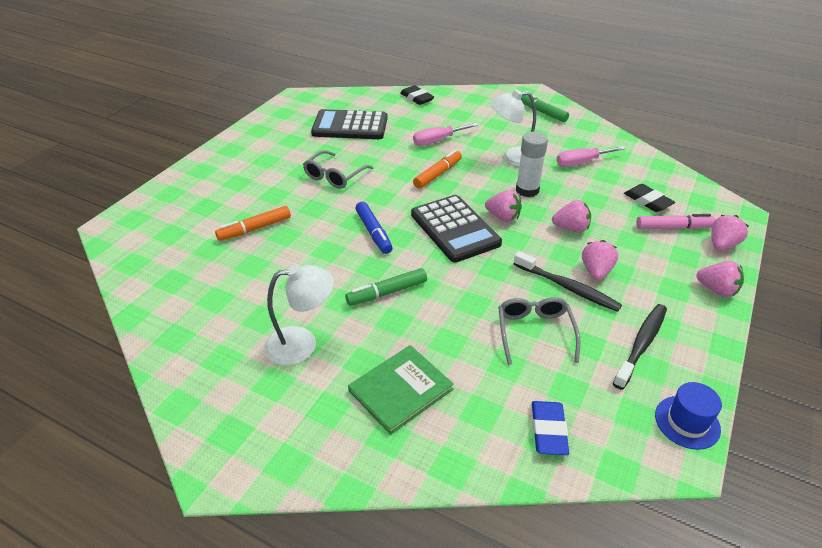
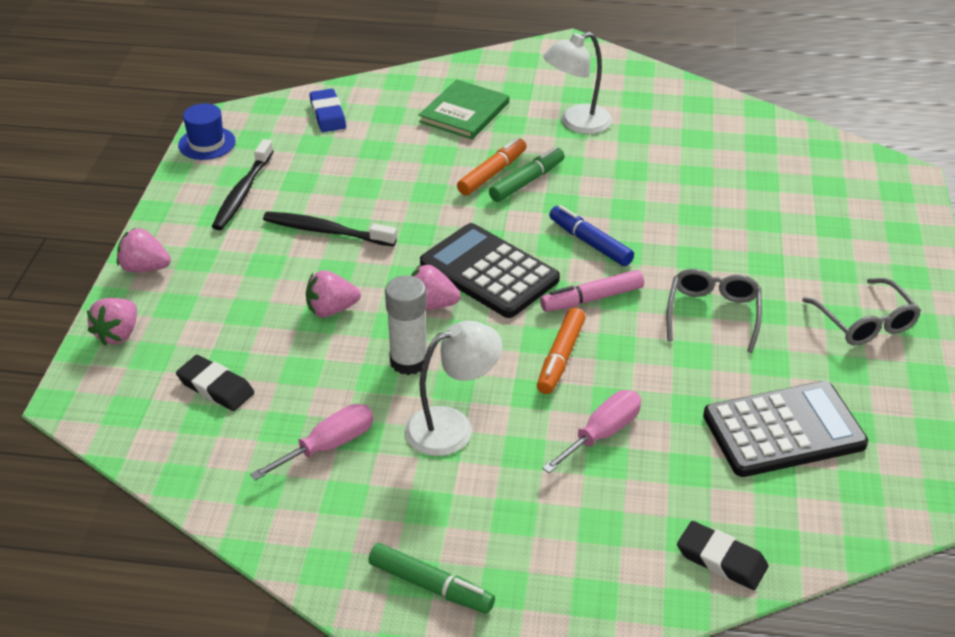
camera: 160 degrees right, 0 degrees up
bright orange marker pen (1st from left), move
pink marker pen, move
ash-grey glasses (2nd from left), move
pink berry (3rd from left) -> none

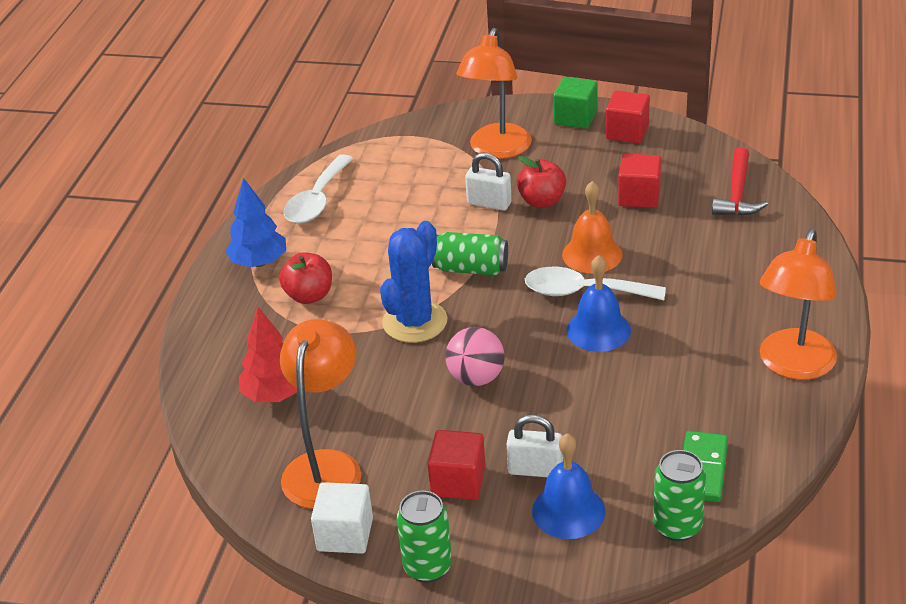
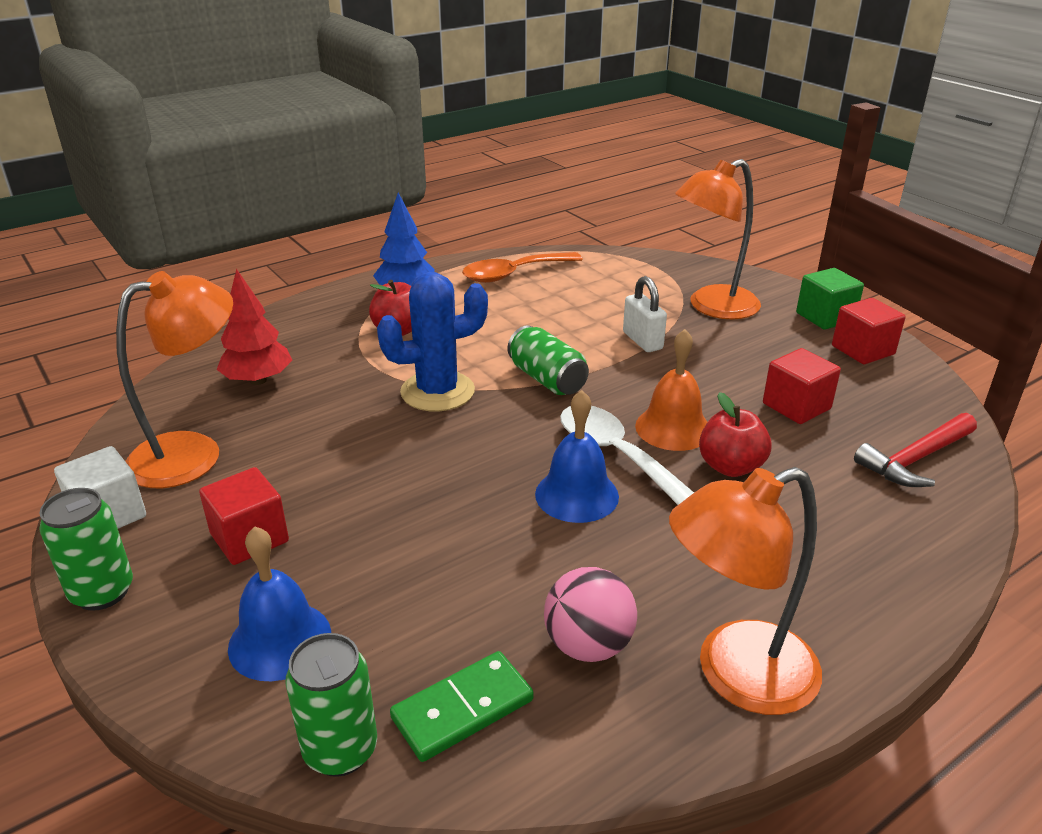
camera: 40 degrees right, 5 degrees down
snow-white spoon (1st from left) -> bright orange spoon
pink play ball, move
scarlet apple fruit (2nd from left), move
snow-white small lock (2nd from left) -> none

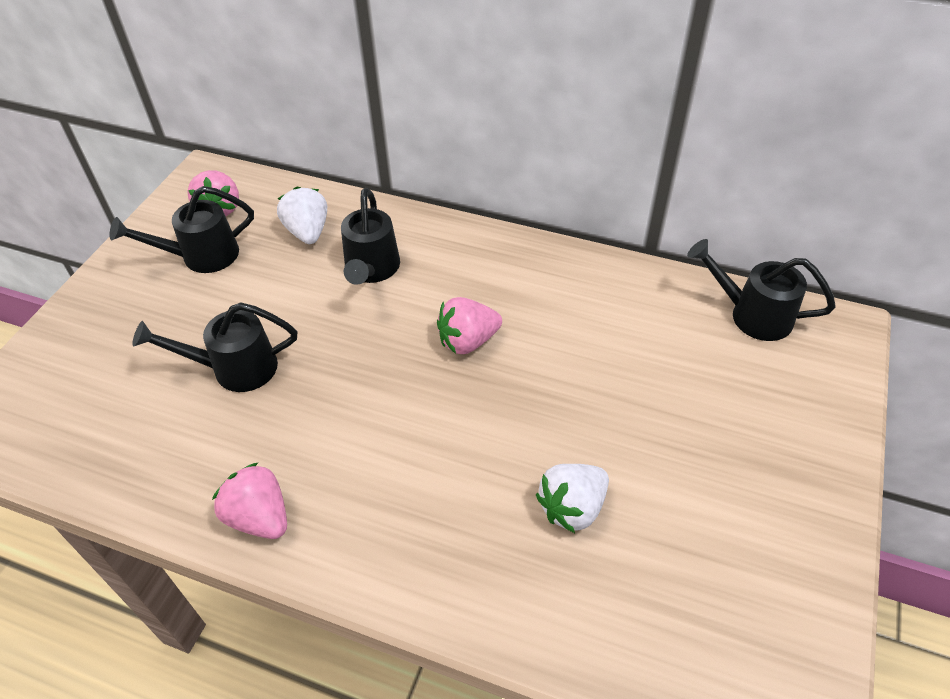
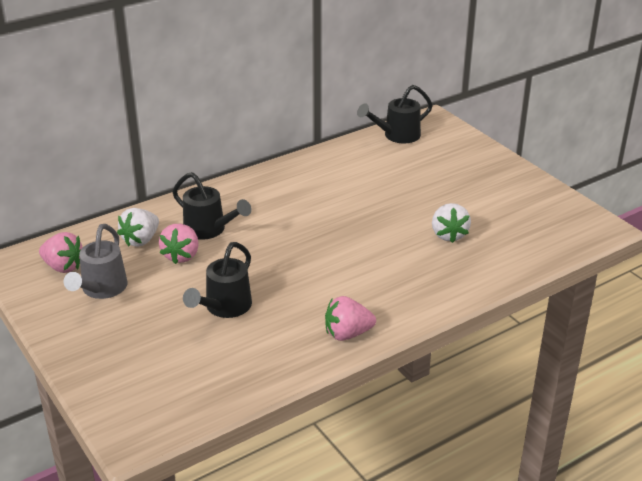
camera: 55 degrees left, 15 degrees down
ebony watering pot (1st from left) -> ash-grey watering pot
snow-white berry (1st from left), 75 degrees counterclockwise
pink berry (3rd from left in the first image) -> pink berry (2nd from left), move

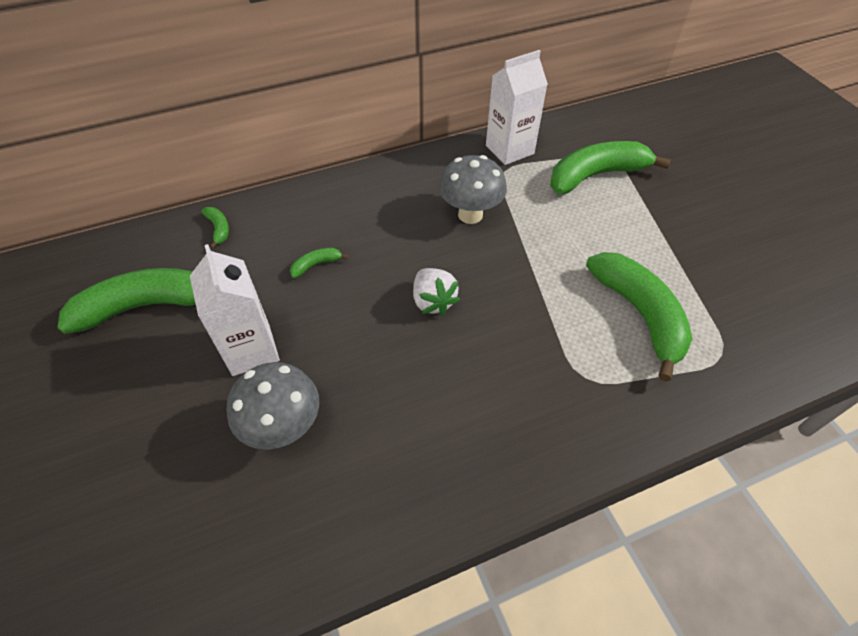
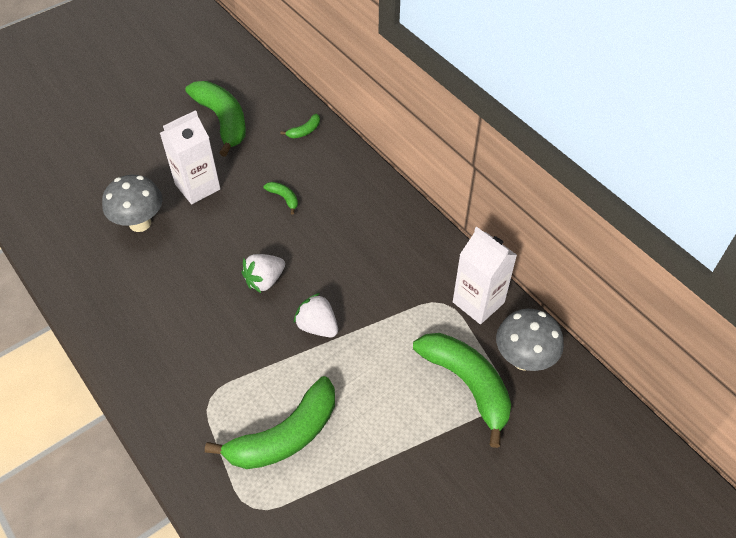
camera: 75 degrees right, 0 degrees up
none -> snow-white berry (2nd from left)
ash-grey mushroom (2nd from left), move

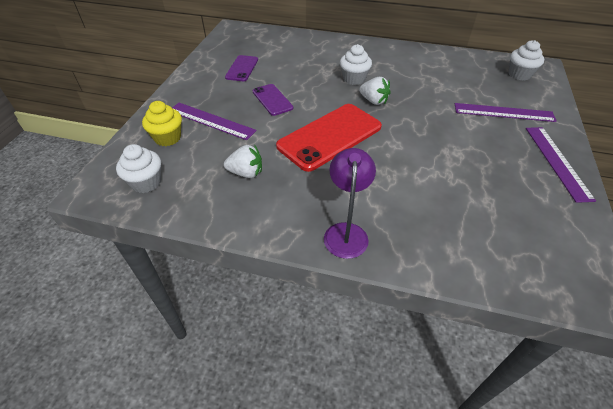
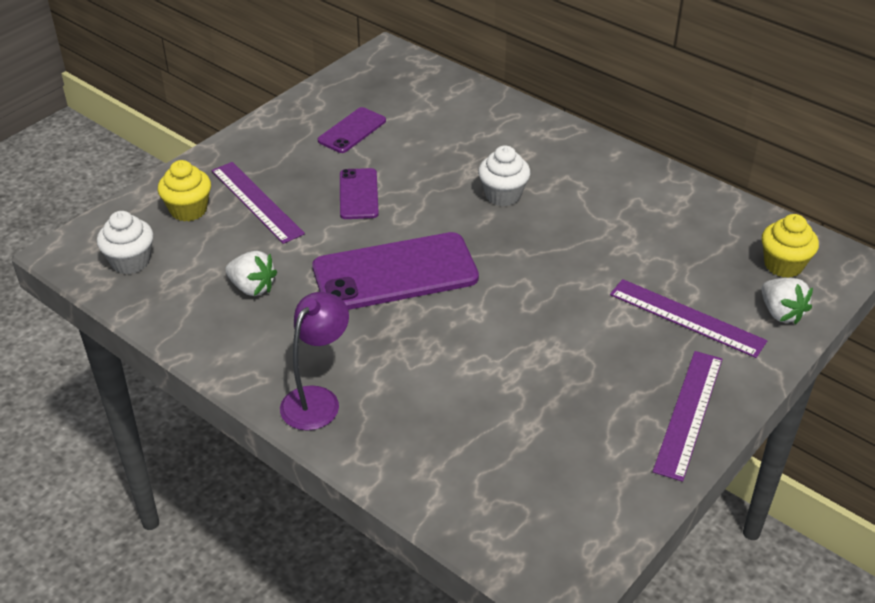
camera: 25 degrees right, 5 degrees down
scarlet phone -> royal purple phone (3rd from left)
snow-white berry (2nd from left), move
snow-white fairy cake (3rd from left) -> yellow fairy cake (2nd from left)

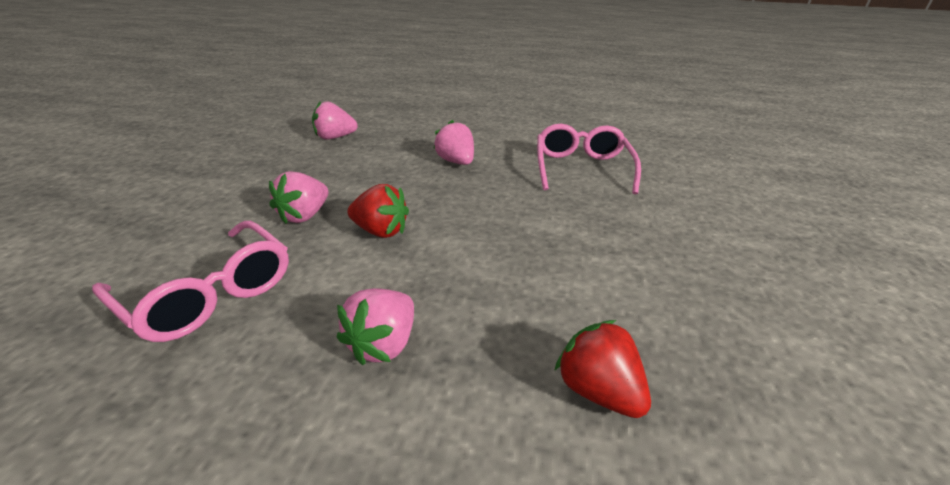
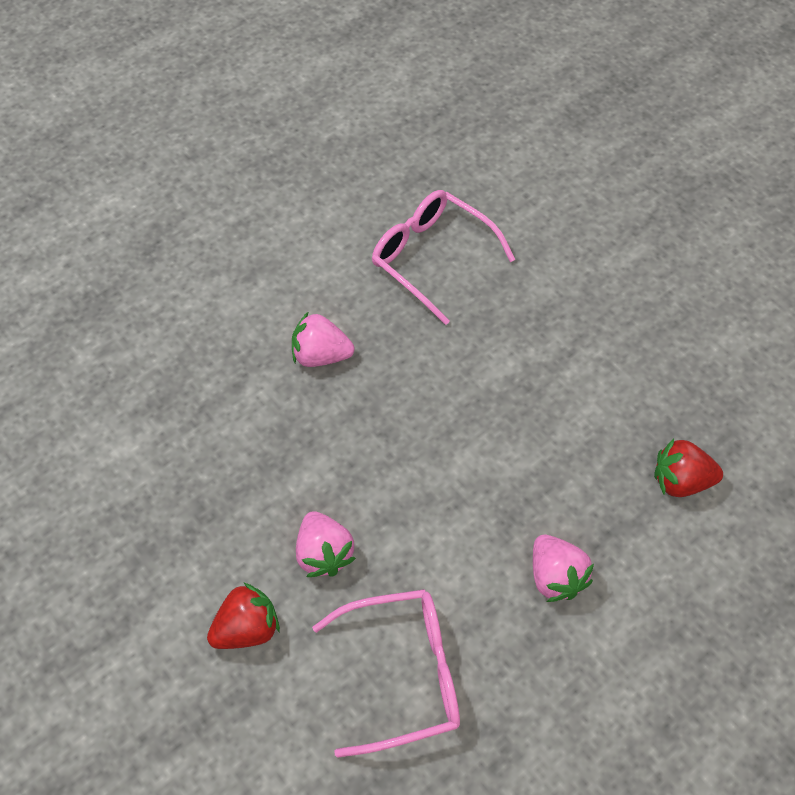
camera: 50 degrees left, 25 degrees up
scarlet berry (1st from left), move
pink berry (2nd from left) -> none

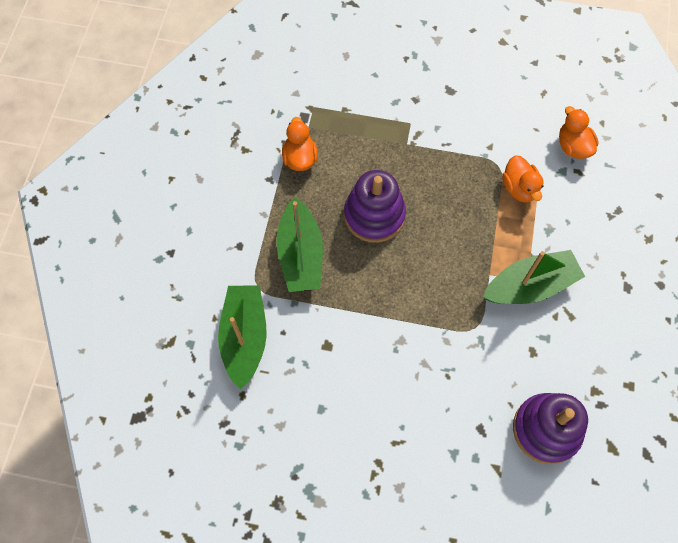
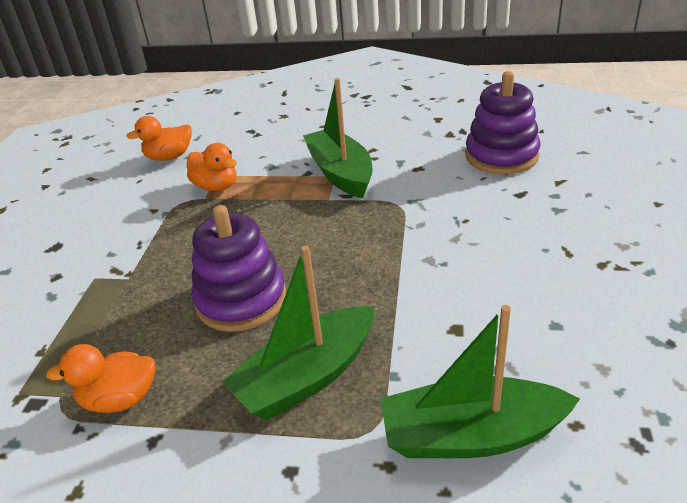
camera: 90 degrees left, 30 degrees down
bright orange toy duck (2nd from left in the first image) -> bright orange toy duck (3rd from left), 60 degrees clockwise
green boat (2nd from left in the first image) -> green boat (1st from left), 150 degrees clockwise

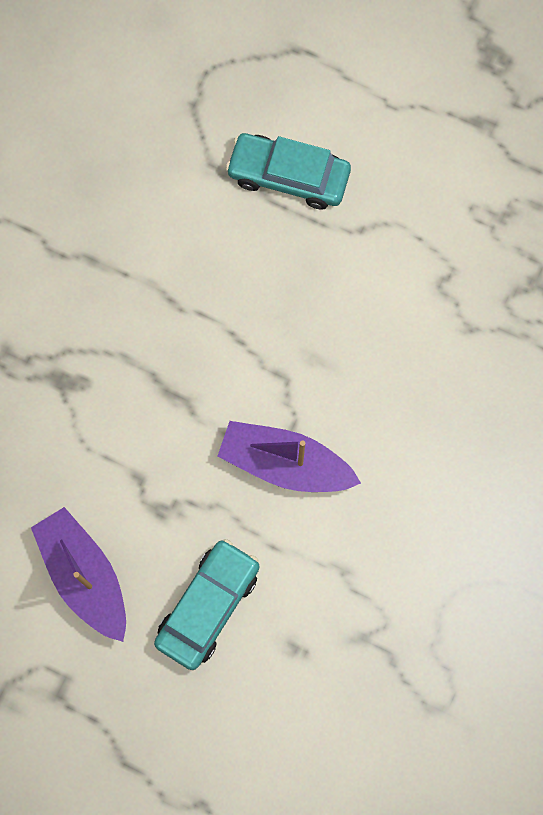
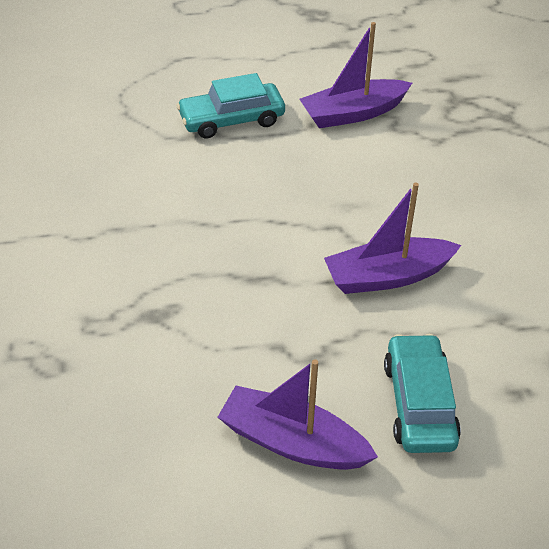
camera: 35 degrees left, 30 degrees down
none -> royal purple boat (2nd from left)

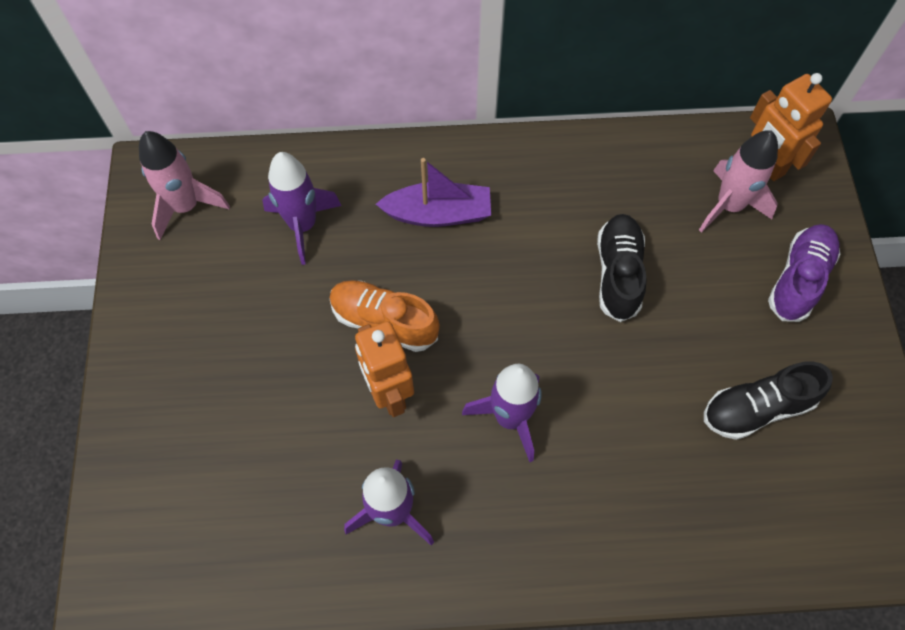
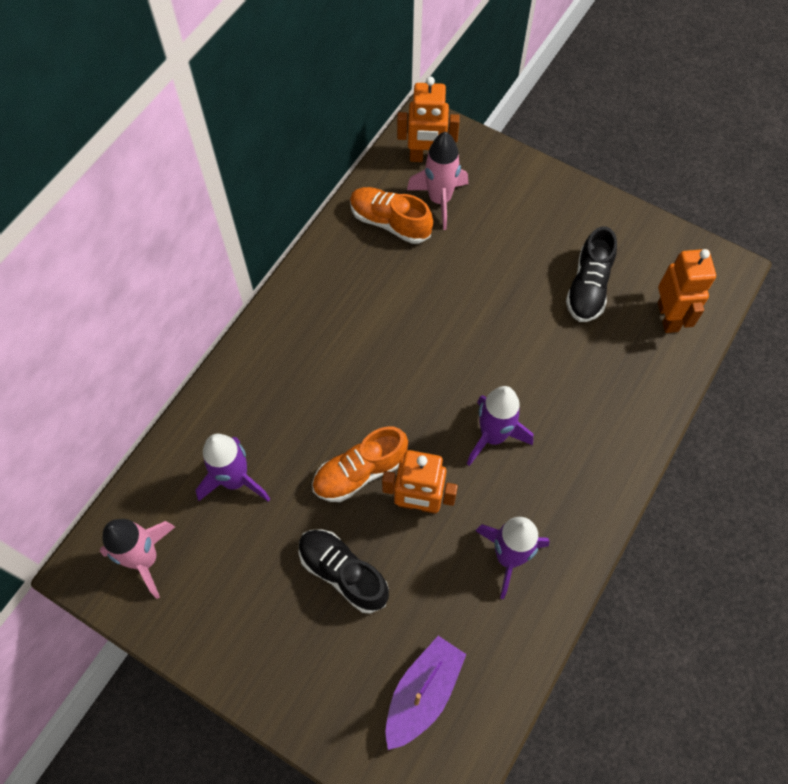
camera: 55 degrees left, 0 degrees up
ebony lace-up shoe (1st from left), move
none -> bright orange lace-up shoe (2nd from left)
royal purple boat, move
none -> bright orange robot figure (3rd from left)
royal purple lace-up shoe -> none

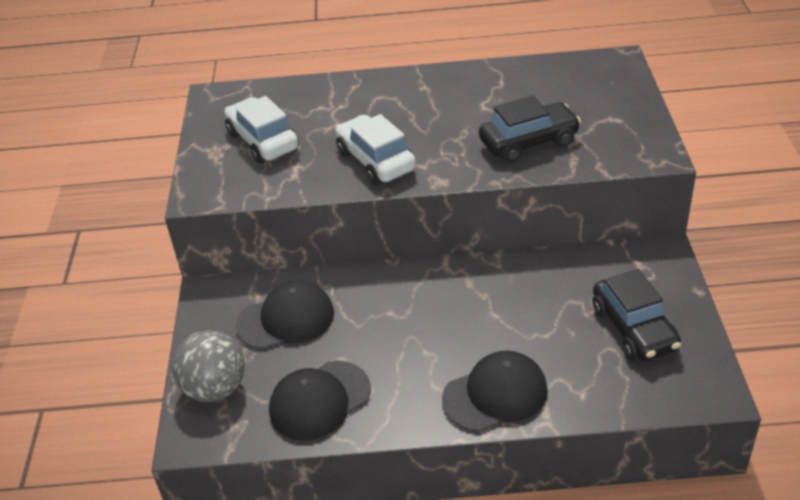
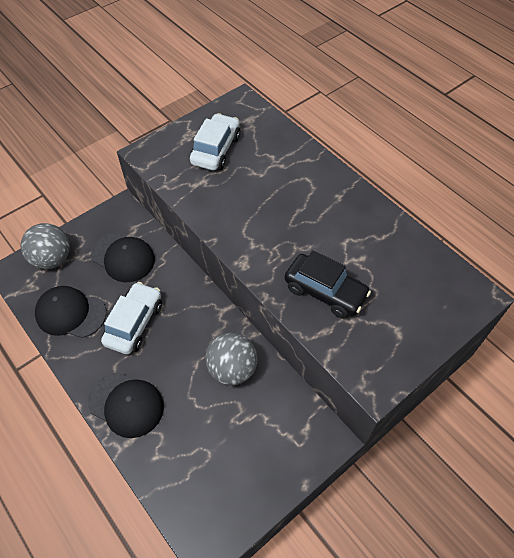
camera: 50 degrees right, 15 degrees up
snow-white car (2nd from left in the first image) -> snow-white car (1st from left), move
none -> ash-grey play ball (2nd from left)
ebony car (2nd from left) -> none

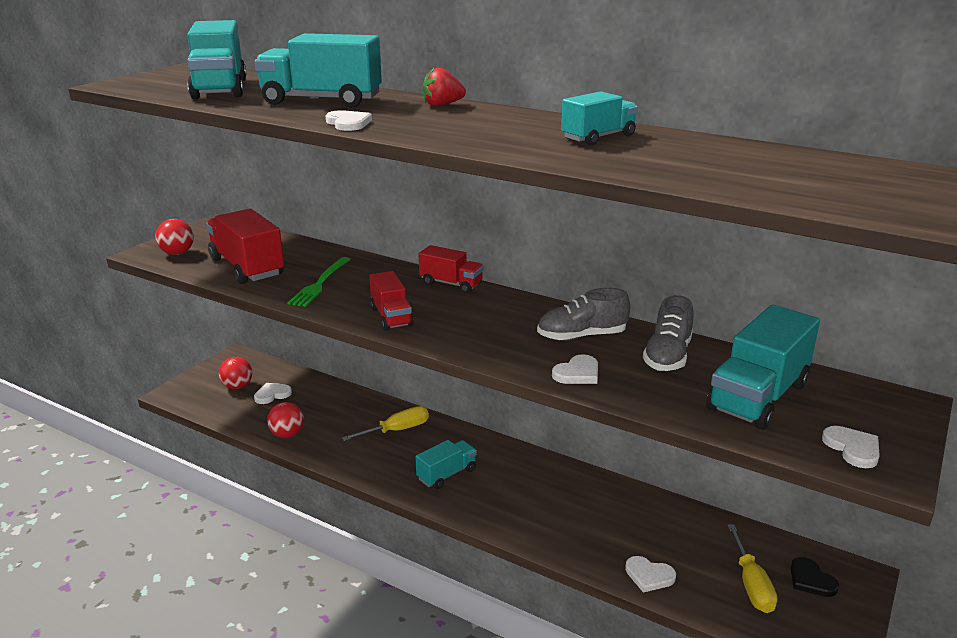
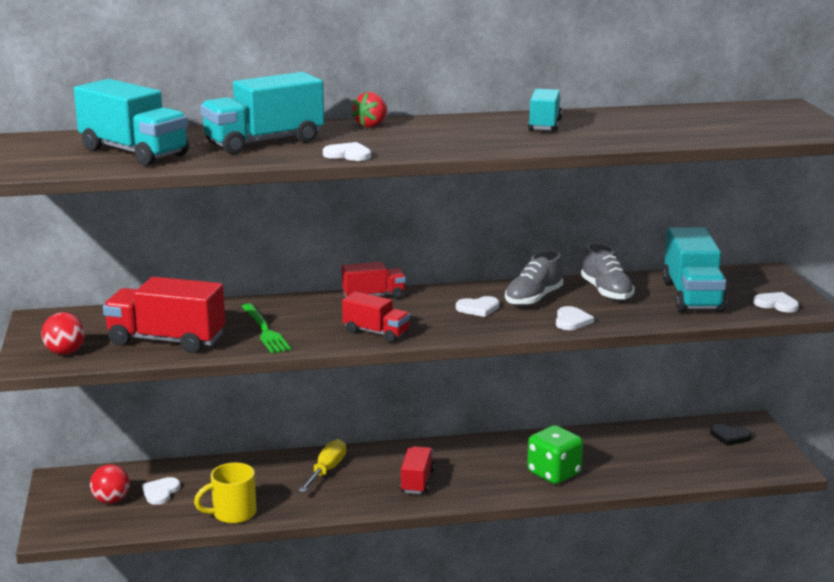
camera: 40 degrees left, 5 degrees down
scarlet play ball (3rd from left) -> yellow coffee mug
teal toy truck (3rd from left) -> scarlet toy truck (4th from left)
snow-white heart (4th from left in the first image) -> snow-white heart (3rd from left), move
none -> green dice
yellow flat screwdriver (2nd from left) -> none

